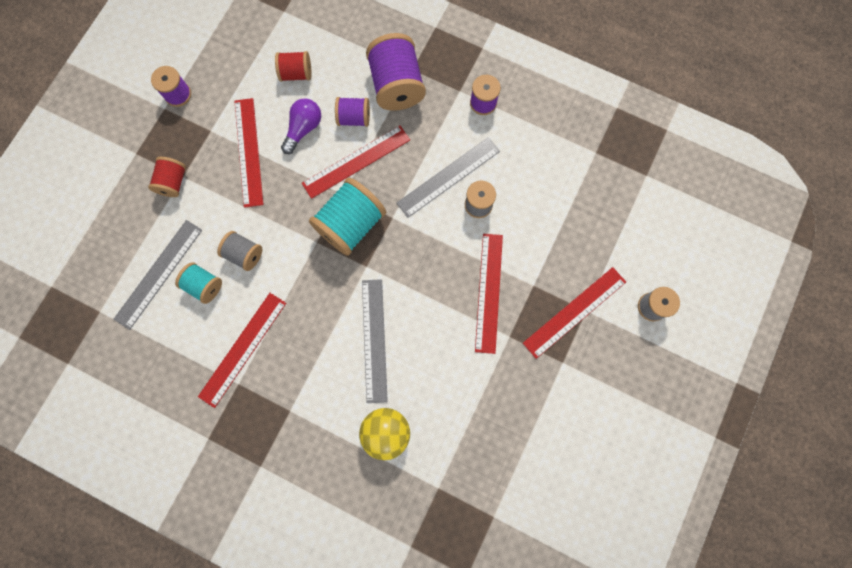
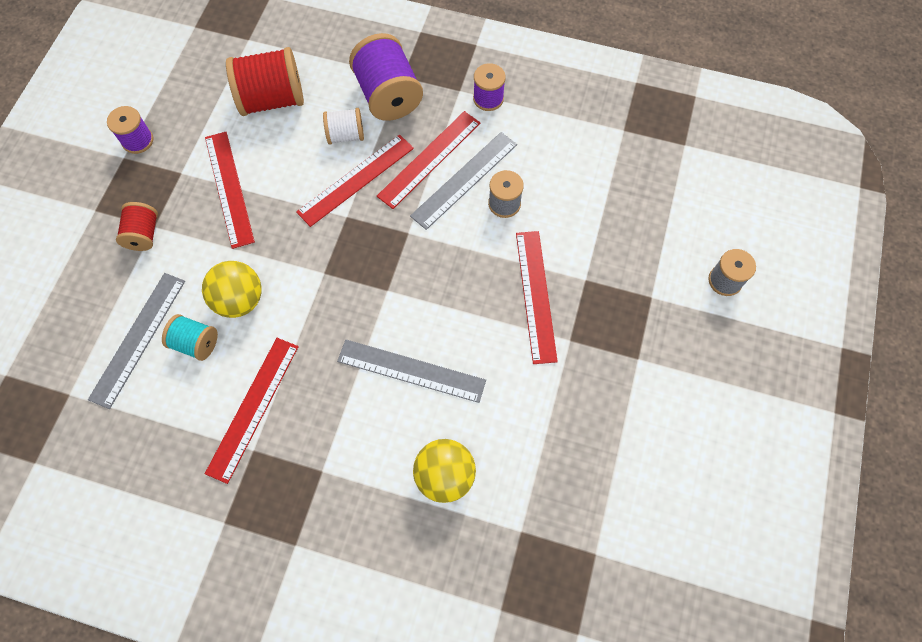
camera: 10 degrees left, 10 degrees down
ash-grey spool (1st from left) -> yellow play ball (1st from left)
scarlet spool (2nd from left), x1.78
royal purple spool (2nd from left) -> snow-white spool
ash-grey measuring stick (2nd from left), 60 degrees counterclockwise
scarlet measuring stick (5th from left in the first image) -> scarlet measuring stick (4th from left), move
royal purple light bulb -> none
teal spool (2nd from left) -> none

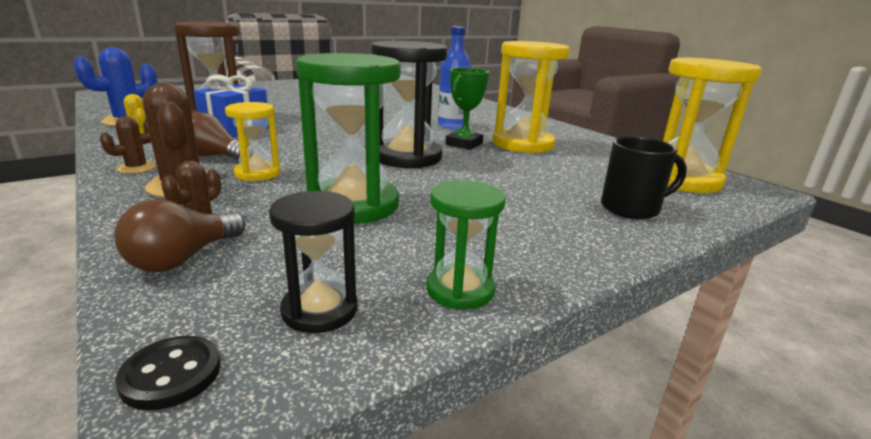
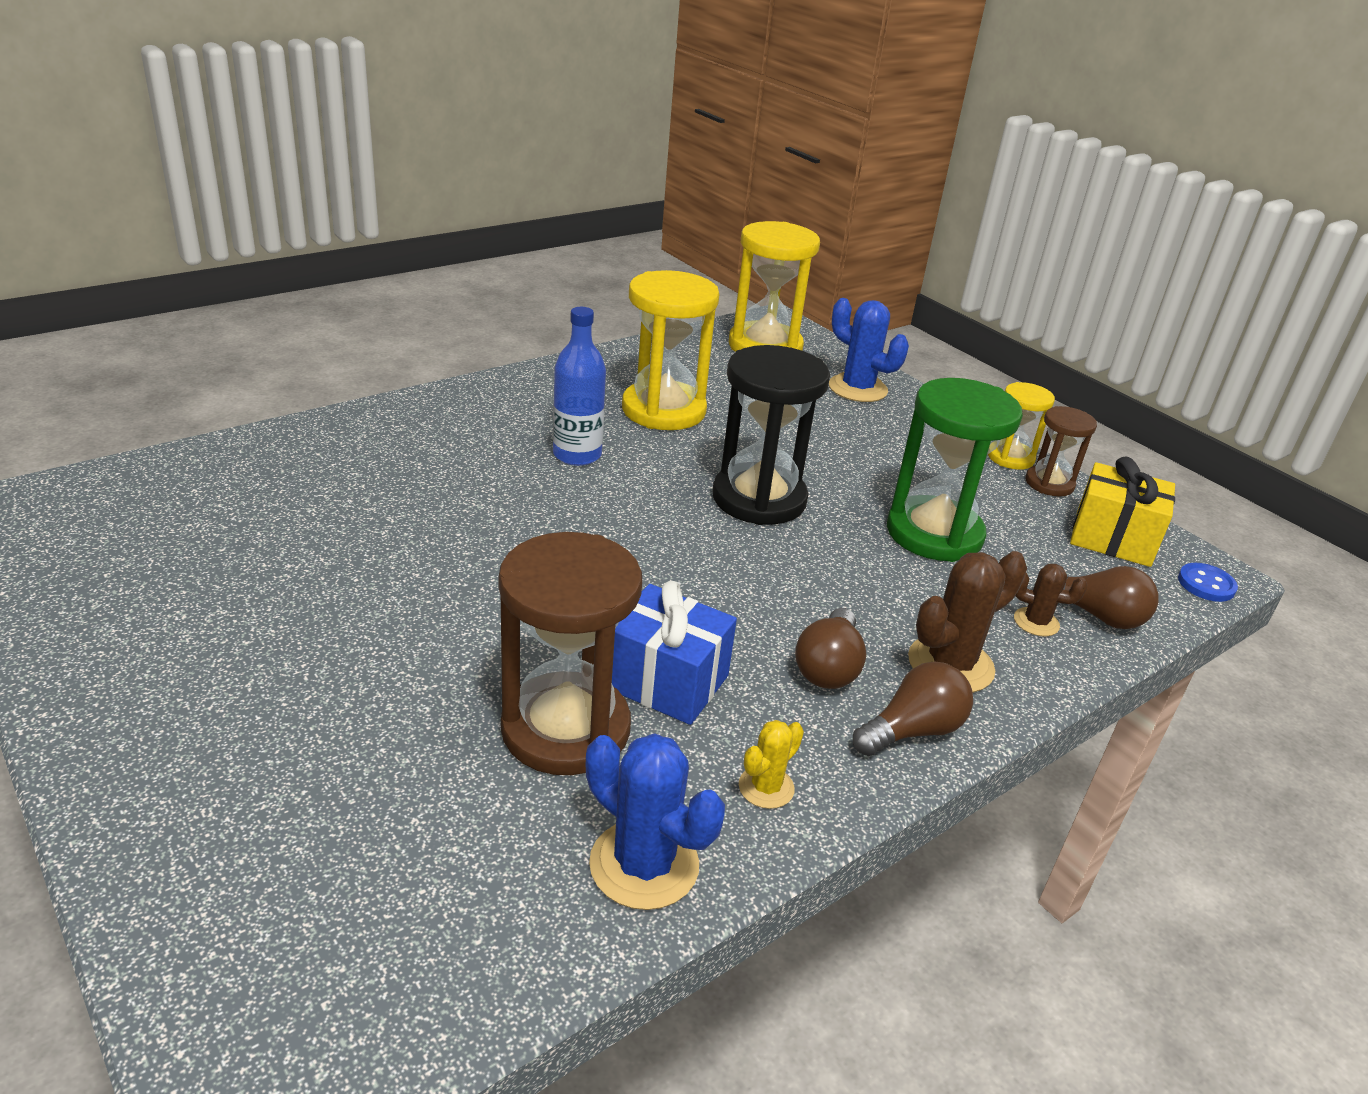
camera: 95 degrees left, 10 degrees up
ebony coffee mug -> royal blue cactus (2nd from left)
dark brown cactus (1st from left) -> dark brown light bulb (2nd from left)
yellow sand timer (1st from left in the first image) -> yellow sand timer (3rd from left), move
green sand timer (2nd from left) -> dark brown sand timer (2nd from left)
ebony sand timer (1st from left) -> yellow present
ebony shirt button -> royal blue shirt button
green prize cup -> none

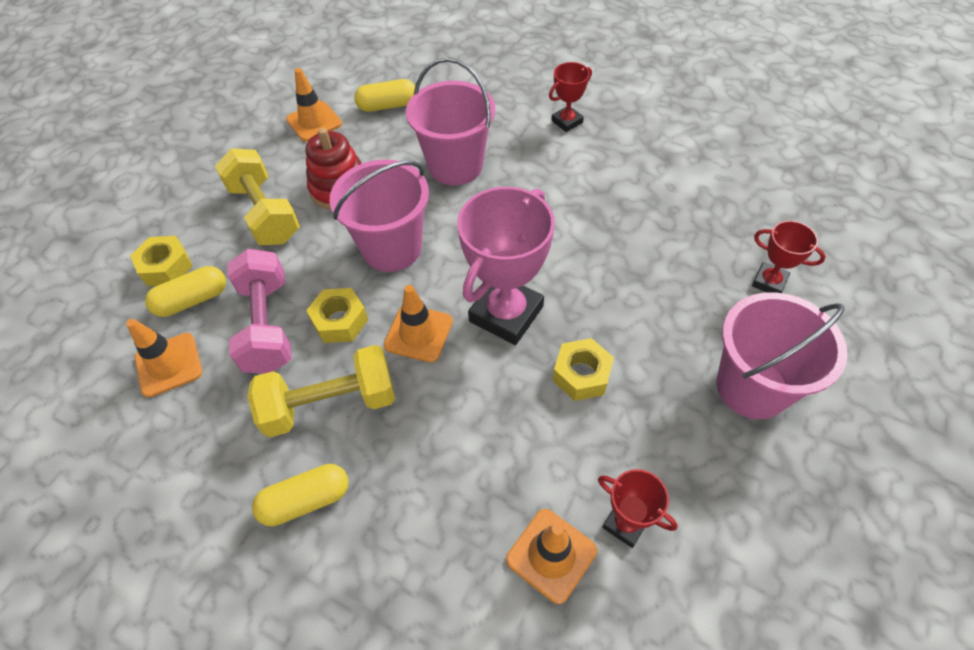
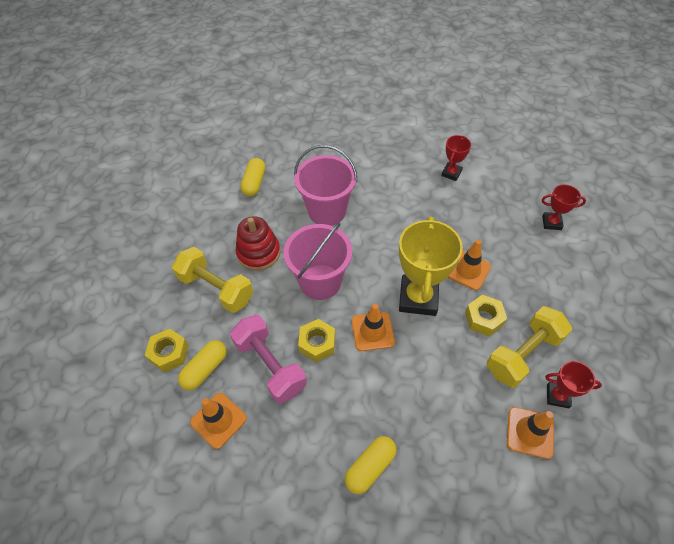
camera: 25 degrees left, 0 degrees up
yellow pill (3rd from left in the first image) -> yellow pill (2nd from left), 45 degrees counterclockwise
pink prize cup -> yellow prize cup
scarlet prize cup (1st from left), move
bright orange road cone (2nd from left in the first image) -> bright orange road cone (3rd from left), move
yellow dumbbell (2nd from left), move
pink sand bucket (3rd from left) -> none

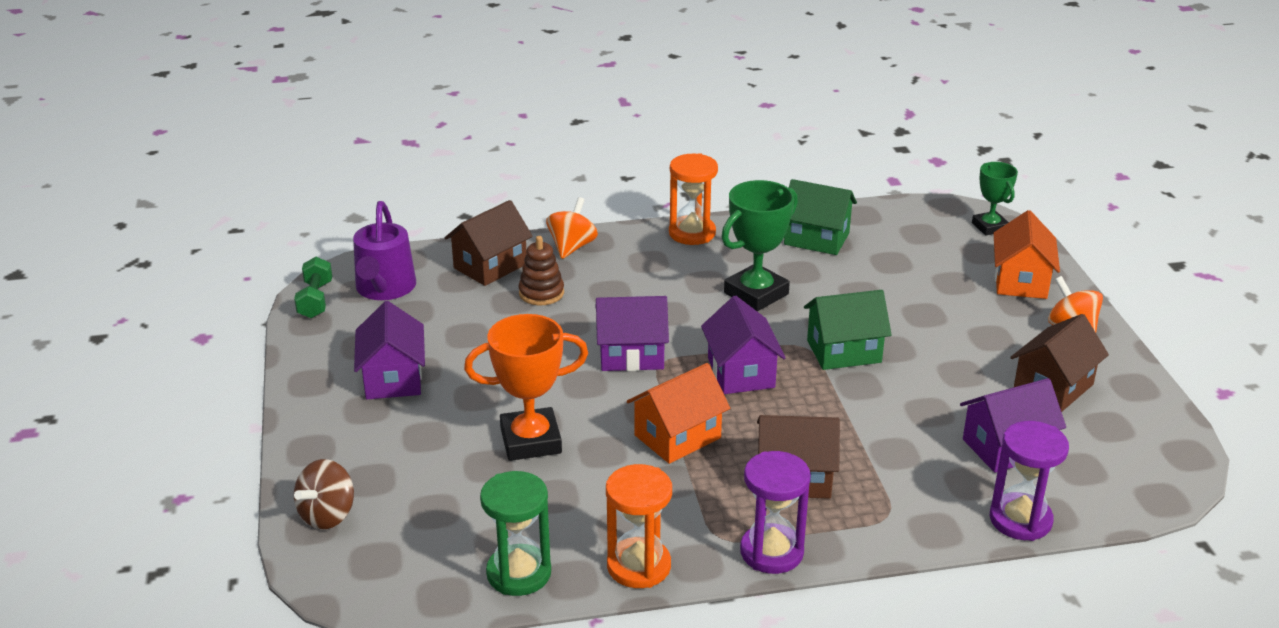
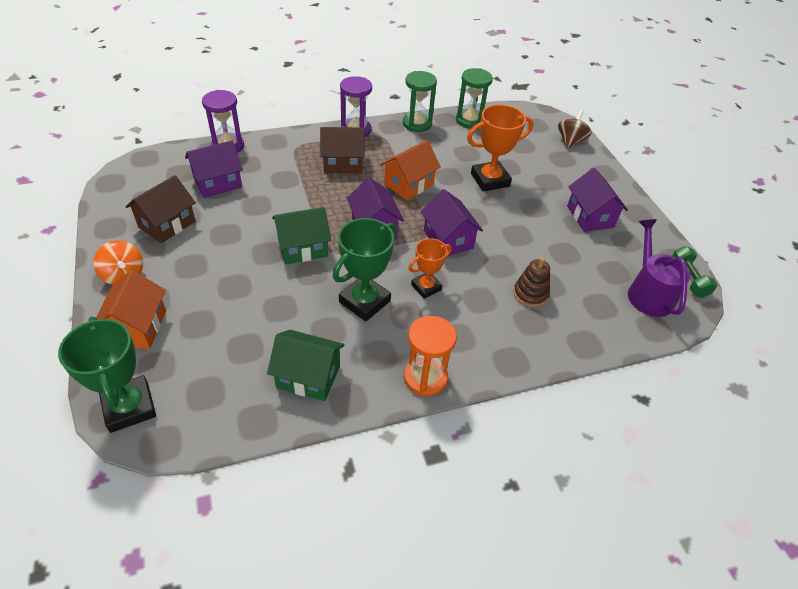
camera: 170 degrees right, 15 degrees up
green prize cup (2nd from left in the first image) -> green prize cup (1st from left), x1.62
bright orange sand timer (1st from left) -> green sand timer (1st from left)
none -> bright orange prize cup (1st from left)
royal purple house (2nd from left in the first image) -> royal purple house (3rd from left), 75 degrees clockwise
dark brown house (1st from left) -> none
bright orange whirligig (1st from left) -> none

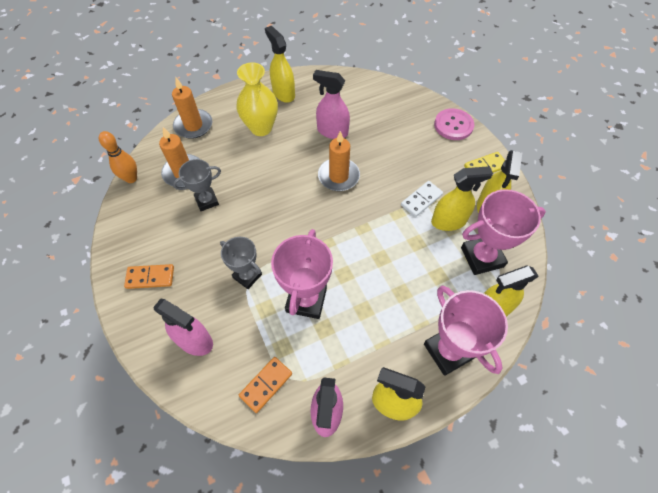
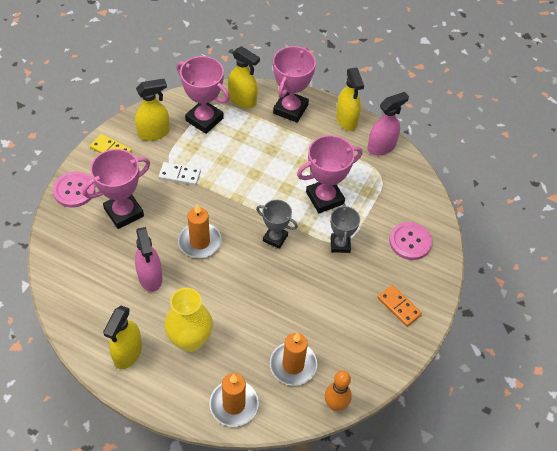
camera: 130 degrees left, 5 degrees down
none -> pink prize cup (1st from left)
ash-grey prize cup (1st from left), move
pink spray cleaner (1st from left) -> pink shirt button (2nd from left)
bright orange domino (2nd from left) -> none
yellow spray cleaner (3rd from left) -> none

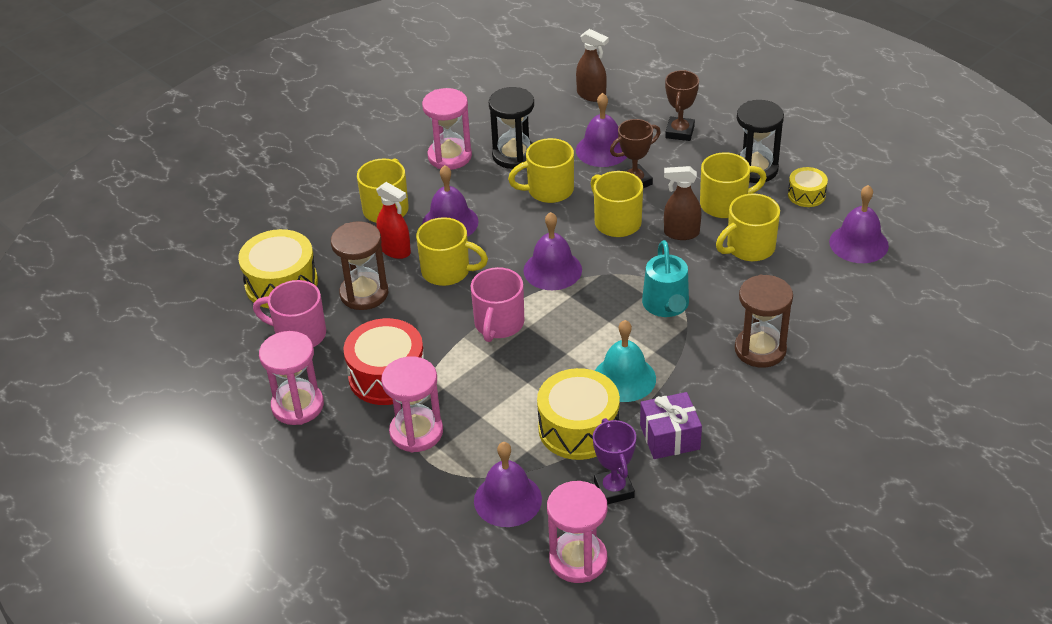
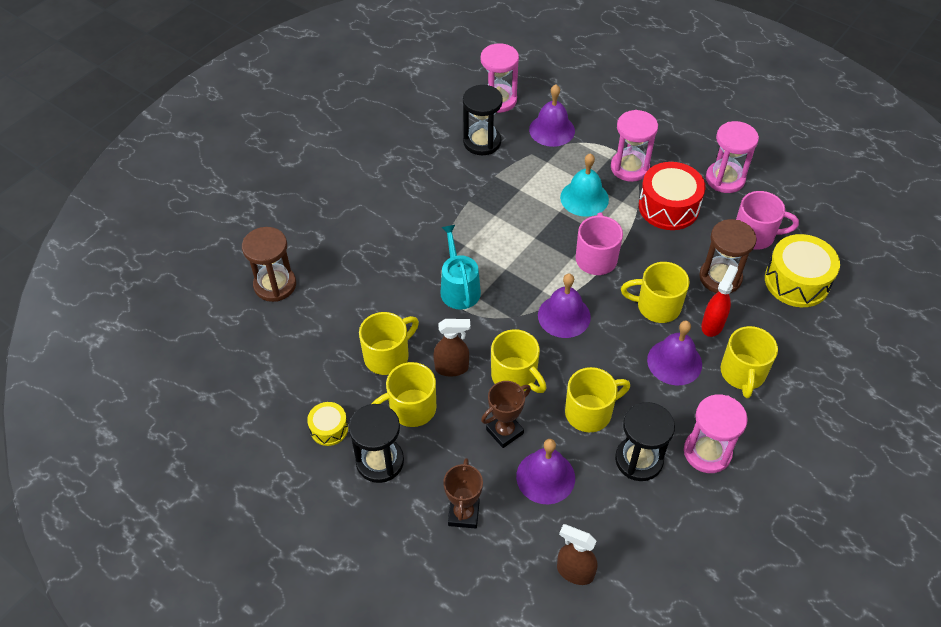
camera: 170 degrees right, 10 degrees up
dark brown sand timer (2nd from left in the first image) -> dark brown sand timer (1st from left), move
royal purple prize cup -> ebony sand timer (2nd from left)
teal hand bell, move
scarlet spray cleaner, 90 degrees clockwise
yellow snare drum (2nd from left) -> none
royal purple present -> none
royal purple hand bell (5th from left) -> none

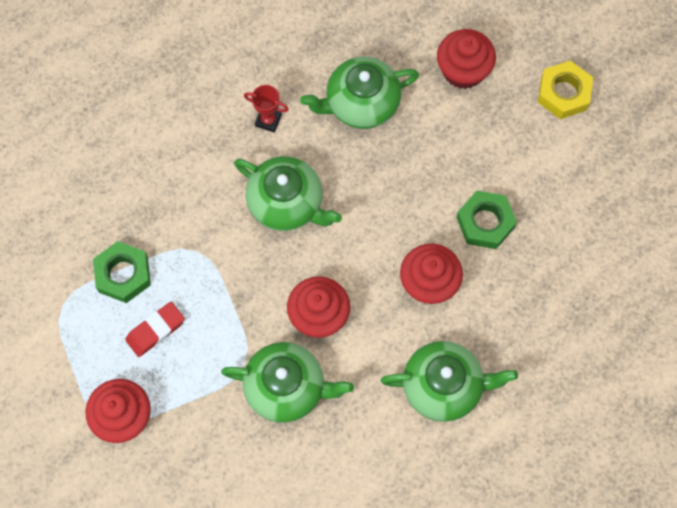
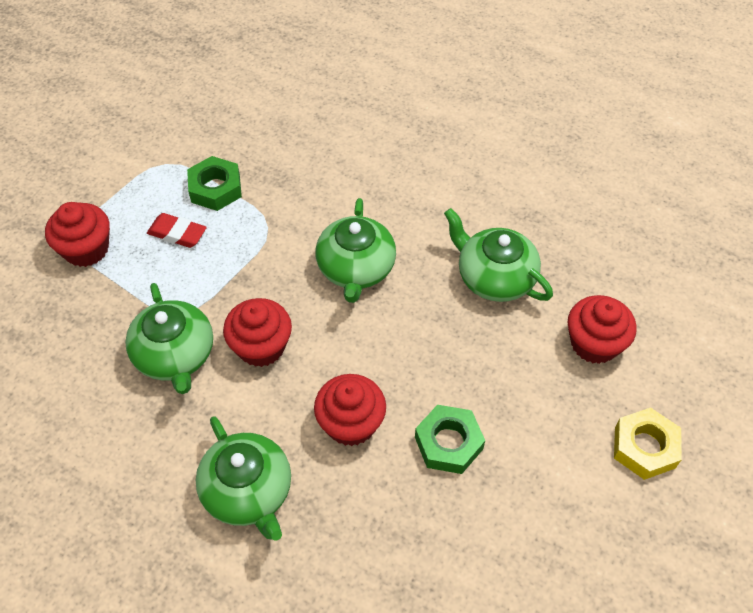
camera: 60 degrees right, 15 degrees down
scarlet prize cup -> none

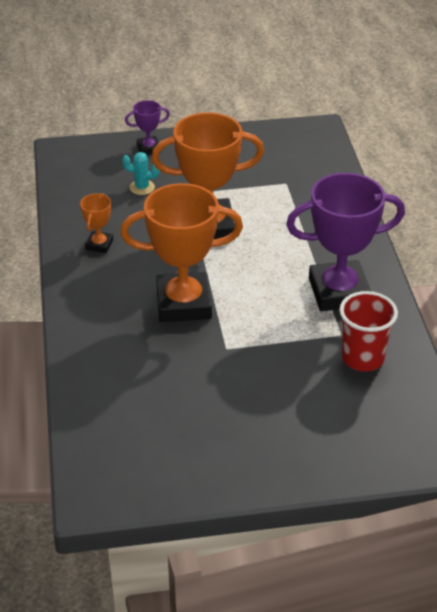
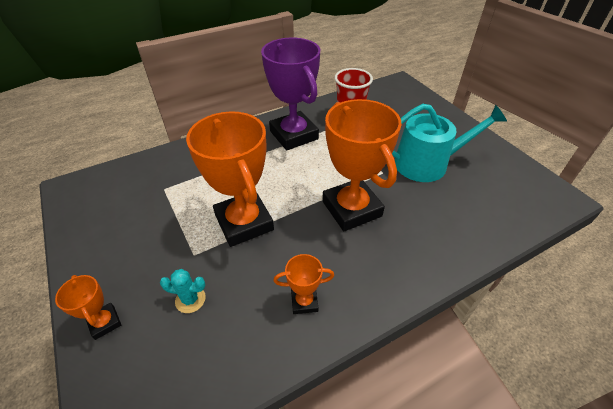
camera: 110 degrees left, 5 degrees up
royal purple prize cup (1st from left) -> bright orange prize cup (1st from left)
teal cactus, 75 degrees counterclockwise
none -> teal watering pot

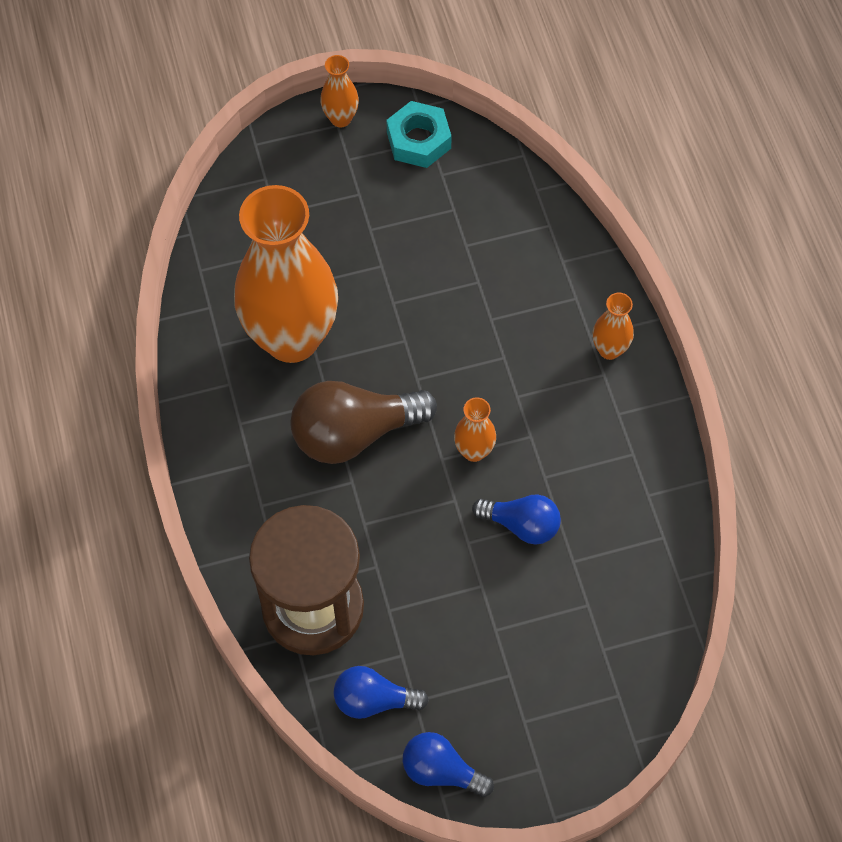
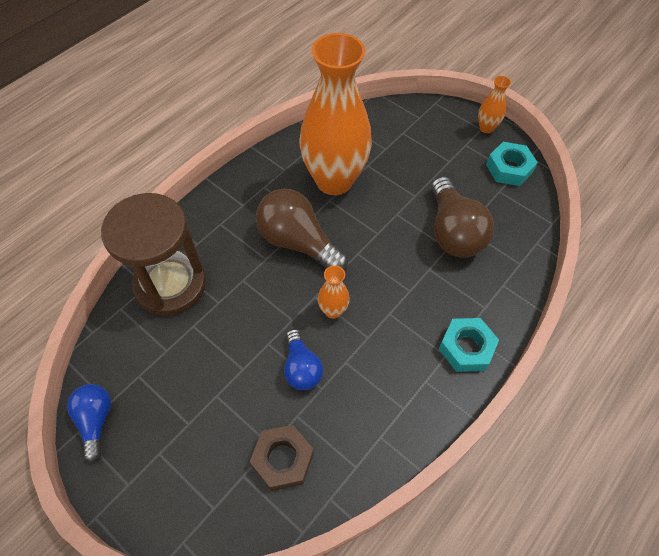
camera: 55 degrees right, 5 degrees down
none -> dark brown hexagon nut
none -> dark brown light bulb (2nd from left)
bright orange vase (4th from left) -> teal hexagon nut (1st from left)
royal blue light bulb (1st from left) -> none

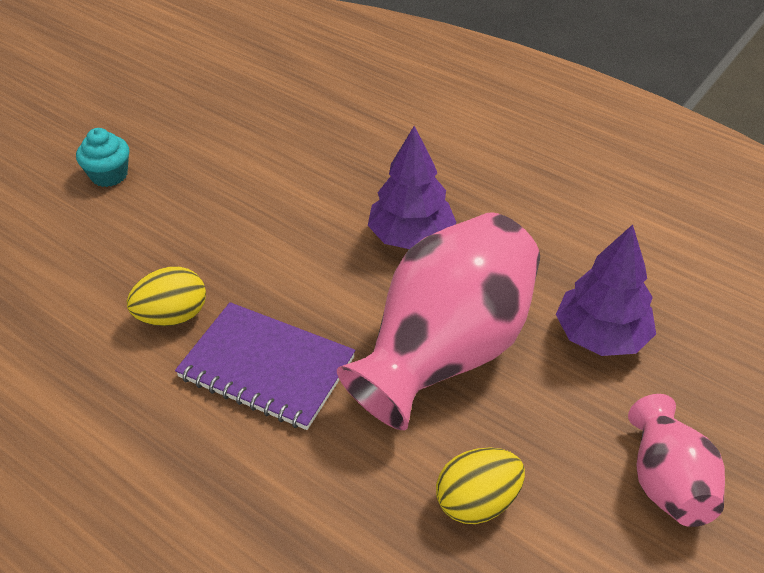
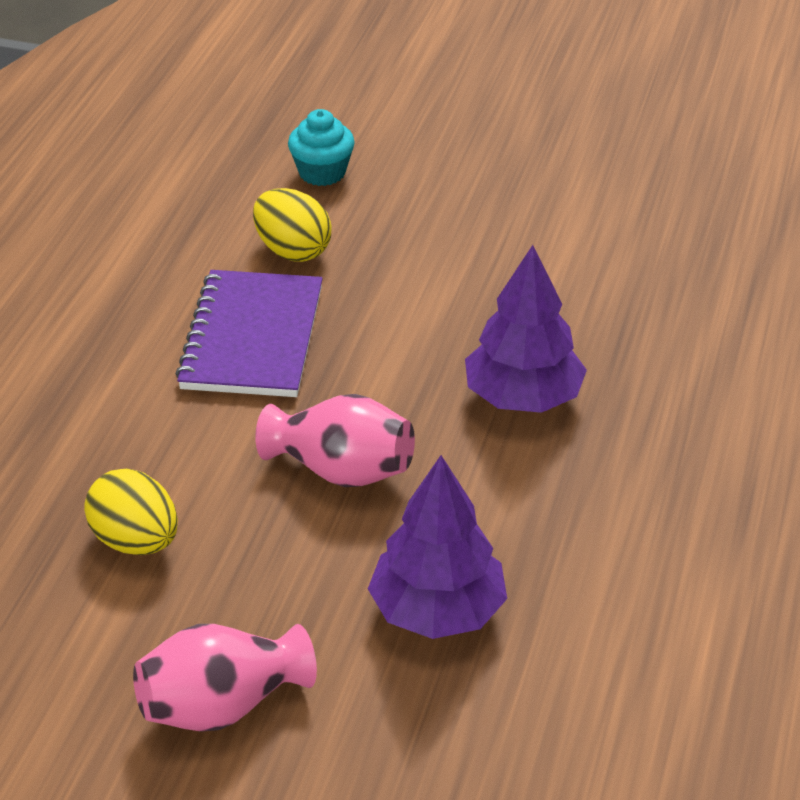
camera: 70 degrees right, 5 degrees down
pink vase (1st from left in the first image) -> pink vase (2nd from left), x0.53
teal fairy cake, move

